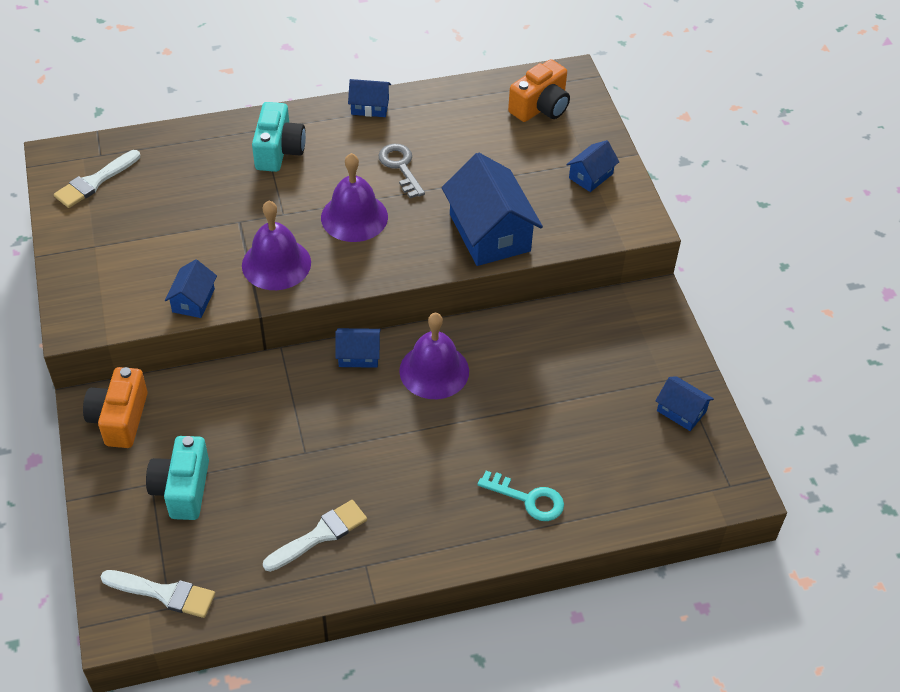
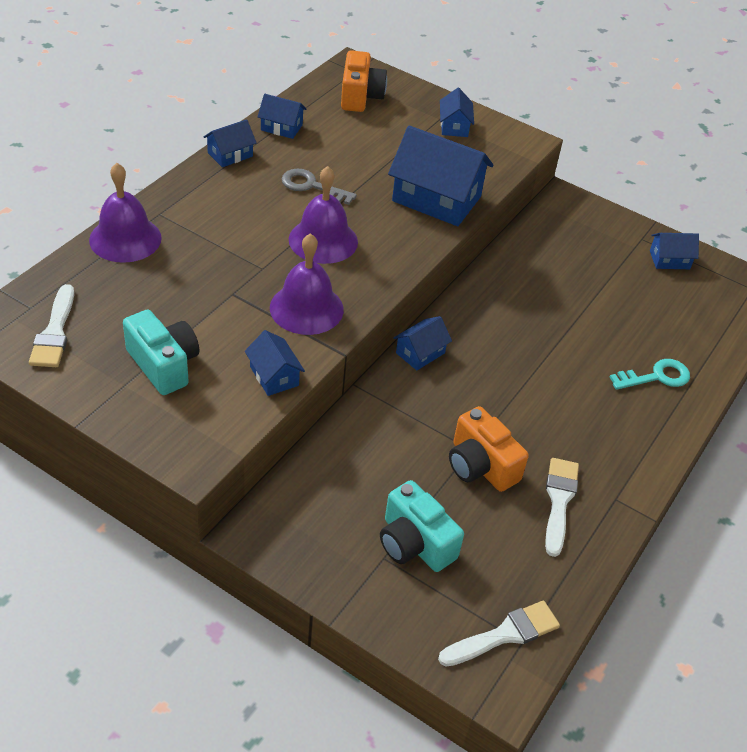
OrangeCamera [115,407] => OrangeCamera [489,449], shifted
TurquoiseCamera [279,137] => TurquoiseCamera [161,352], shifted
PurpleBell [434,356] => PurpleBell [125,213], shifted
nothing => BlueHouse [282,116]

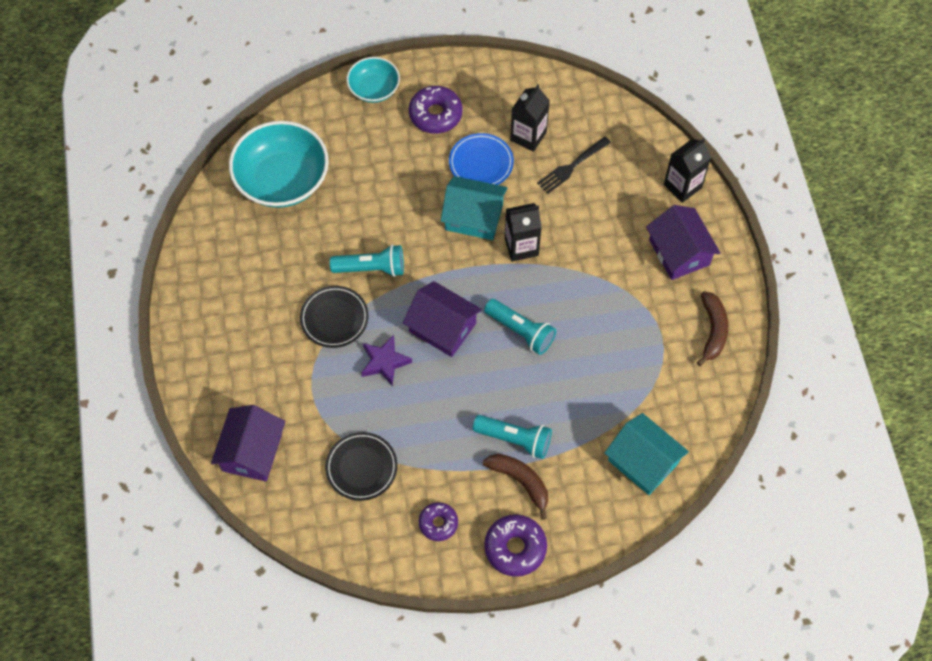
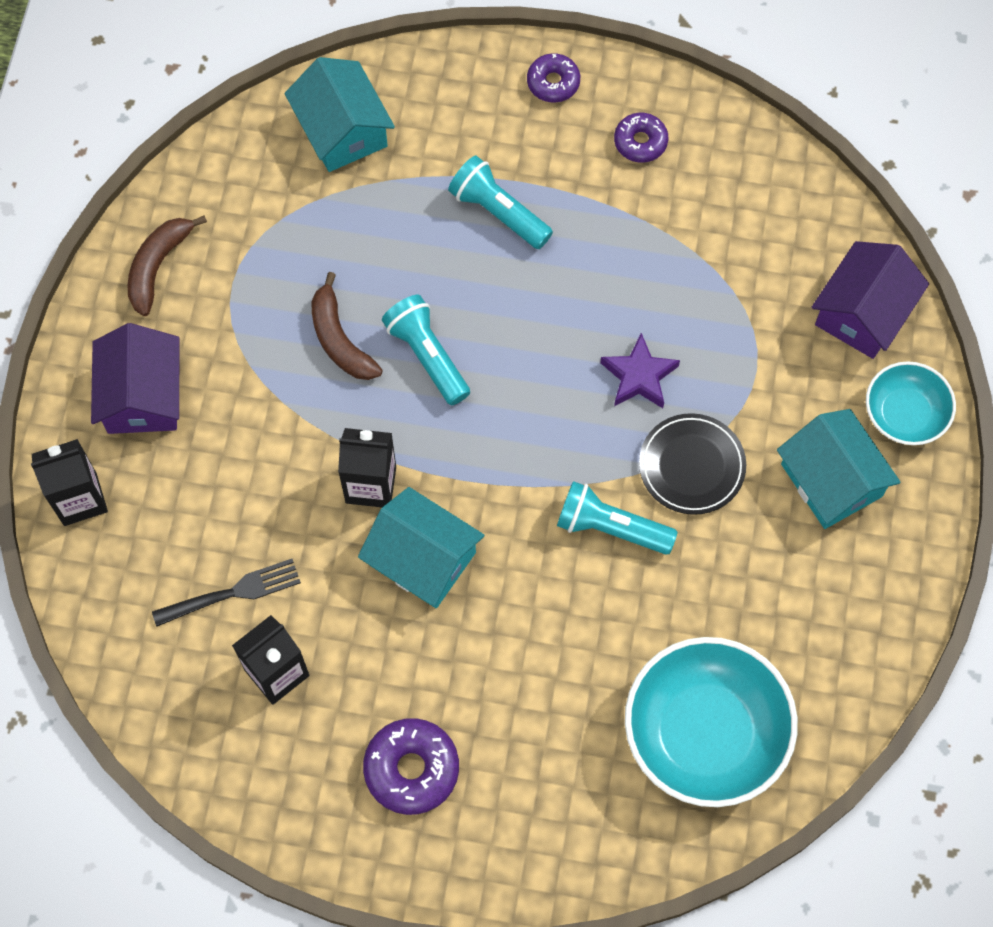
BlackPlate [361,466] => nothing
TurquoiseBowl [373,80] => TurquoiseBowl [911,403], shifted
PurpleHouse [442,319] => nothing
BluePlate [481,159] => nothing
BrownBanana [515,487] => BrownBanana [347,326], shifted
PurpleDonut [515,545] => PurpleDonut [553,77], x0.64
nothing => TurquoiseHouse [839,469]

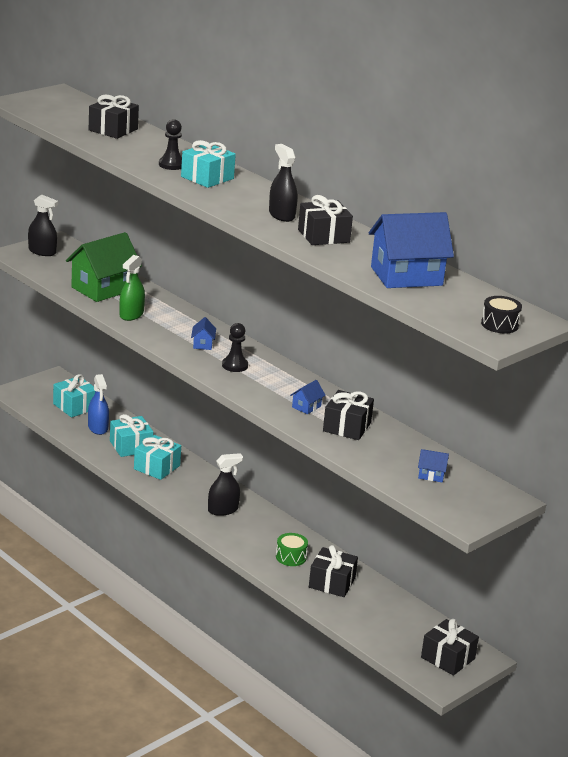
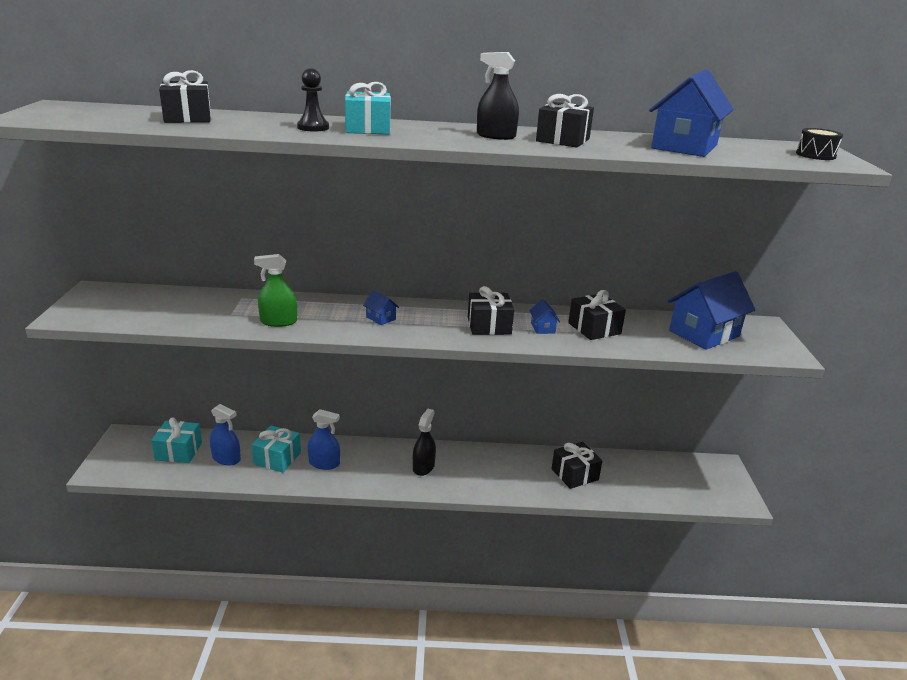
BlackSprayBottle [43,225] => nothing
GreenHouse [104,267] => nothing
GreenSprayBottle [132,288] => GreenSprayBottle [275,290], 105 degrees clockwise
TurquoiseGift [157,457] => BlueSprayBottle [324,439]
BlackPawn [235,347] => nothing
GreenDrum [292,549] => nothing
BlueHouse [433,465] => BlueHouse [711,310], x2.35
BlackGift [450,647] => BlackGift [491,310], shifted

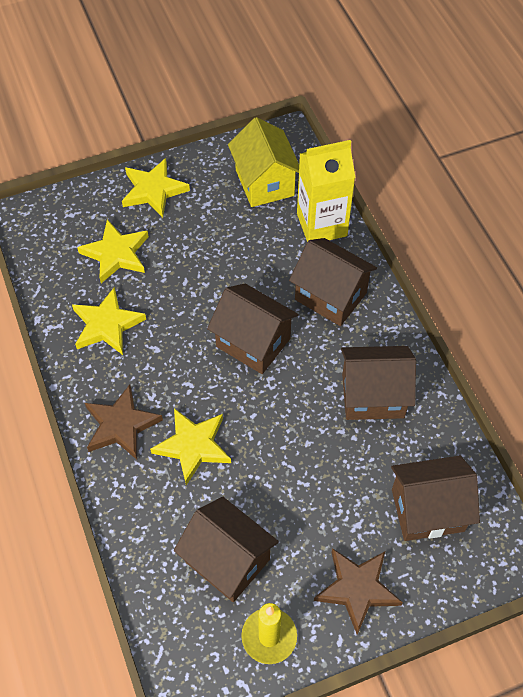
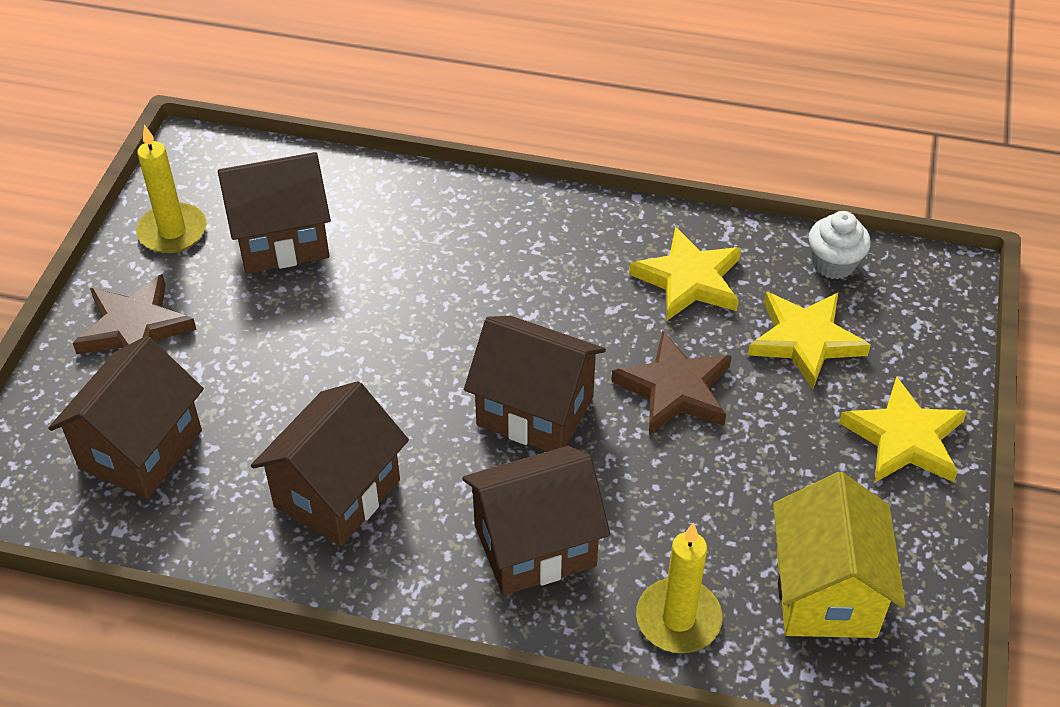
BrownStar [124,422] => BrownStar [671,383], shifted
YellowStar [190,446] => nothing
BrownHouse [253,329] => BrownHouse [535,383], 45 degrees clockwise
YellowHouse [263,162] => YellowHouse [839,555], 75 degrees clockwise
YellowCarton [326,191] => YellowCandle [679,588]
nothing => WhiteCupcake [840,245]

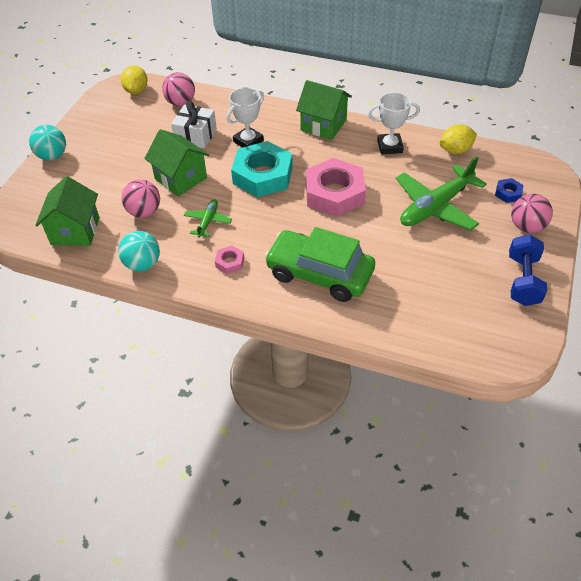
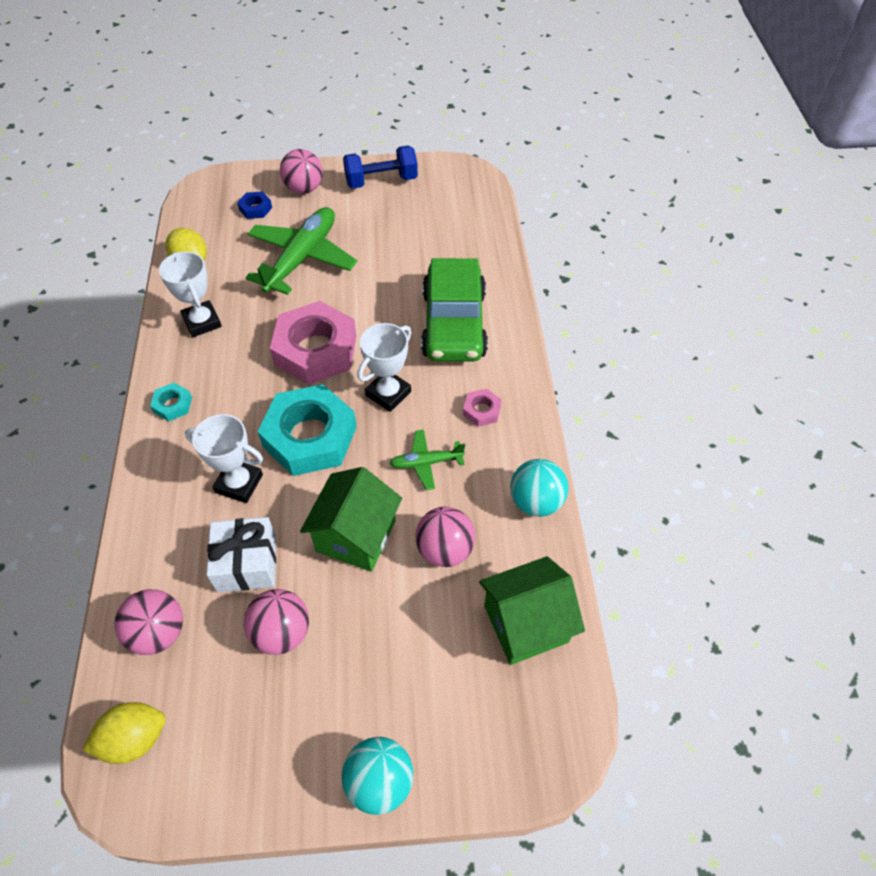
GreenHouse [324,110] => TurquoiseNut [171,402]
GreenPlane [441,193] => GreenPlane [301,251], 90 degrees counterclockwise
nothing => PinkBall [276,622]
nothing => WhiteTrophy [384,367]

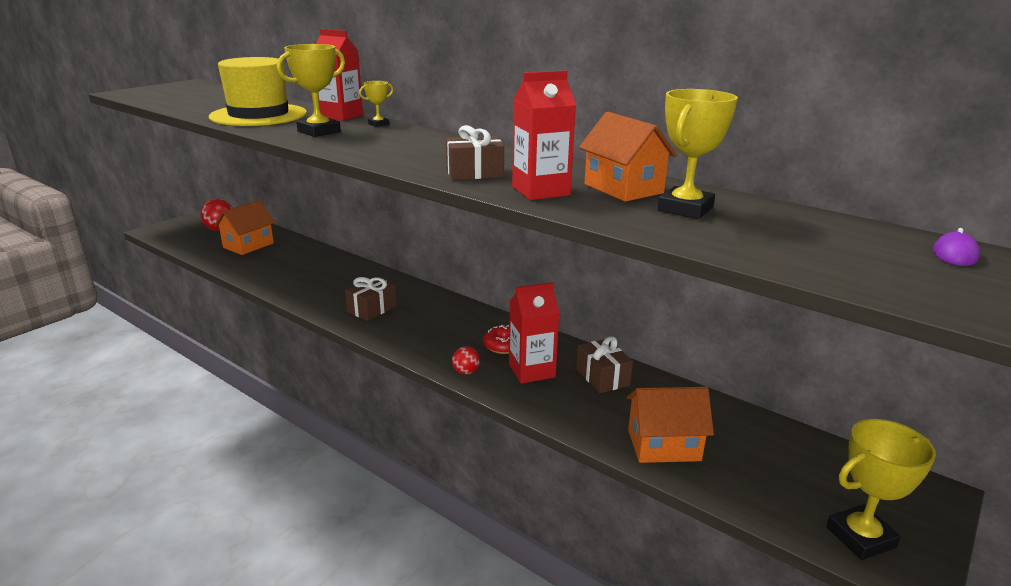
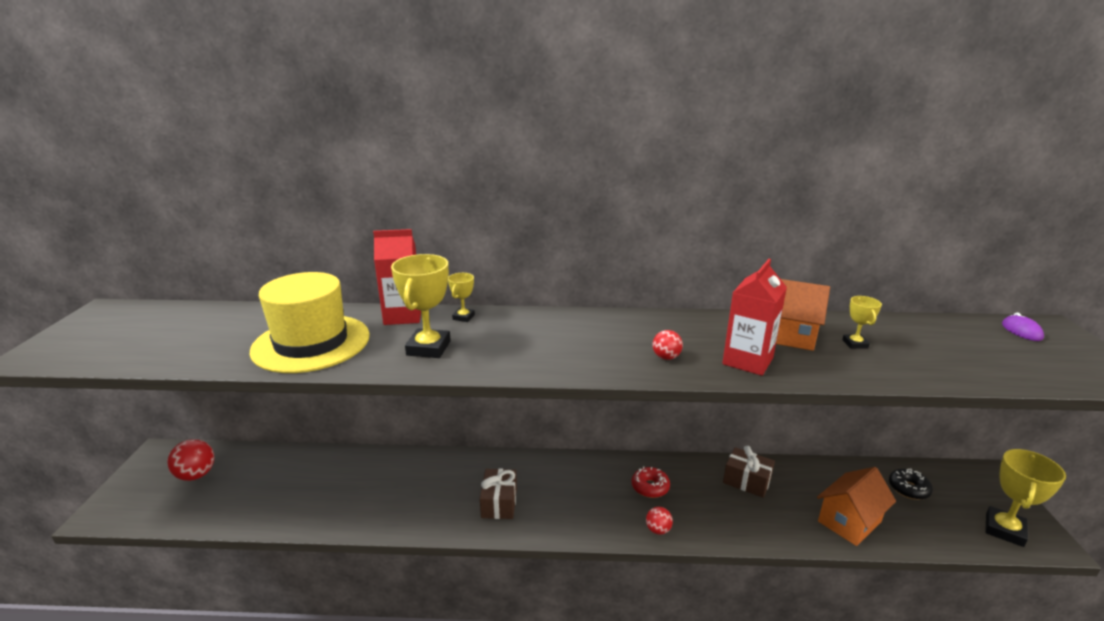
OrangeHouse [244,227] => nothing
BrownGift [475,152] => RedBall [667,345]
RedCarton [534,333] => nothing
YellowTrophy [698,154] => YellowTrophy [862,322], x0.53
nothing => BlackDonut [911,484]

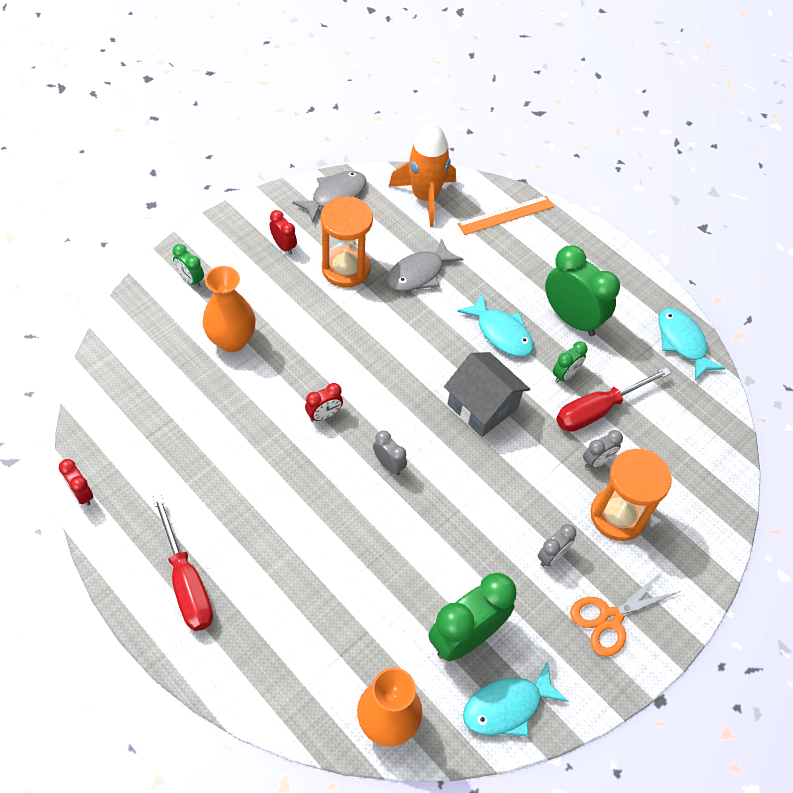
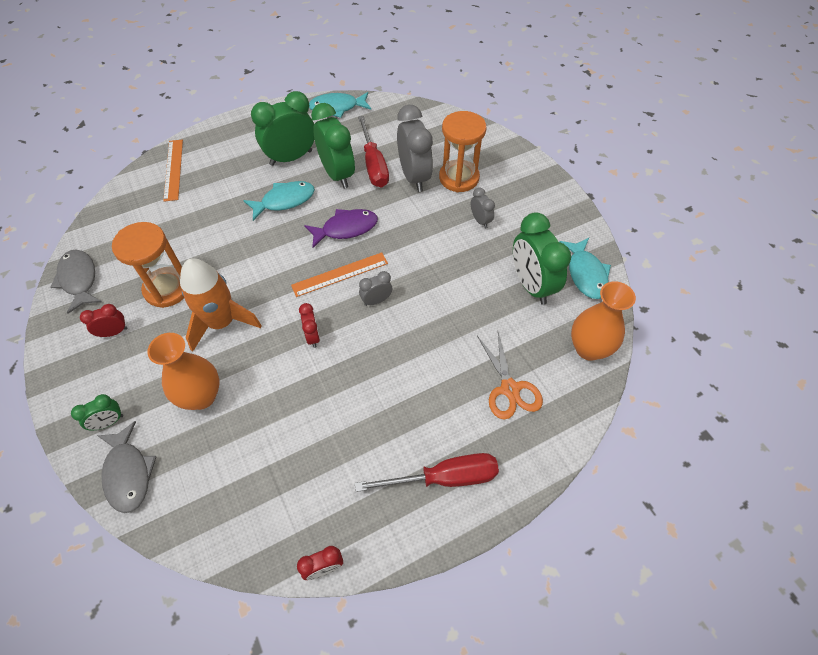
GreyFish [425,265] => GreyFish [127,467], shifted
OrangeRocket [422,174] => OrangeRocket [221,305], shifted
GreyHouse [487,394] => PurpleFish [341,228]
GreenClock [570,362] => GreenClock [333,145], x2.06
OrangeScissors [624,614] => OrangeScissors [510,376], shifted
GreyClock [603,449] => GreyClock [415,148], x2.06
nothing => OrangeRuler [339,274]

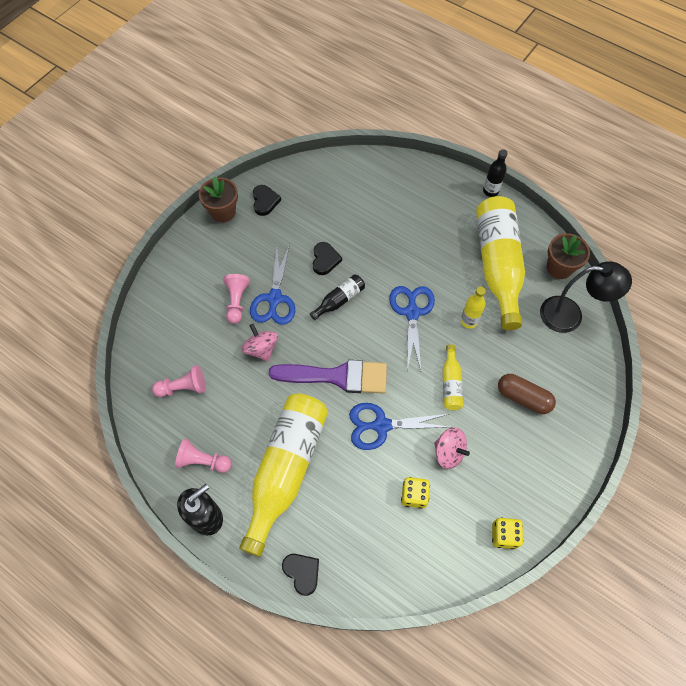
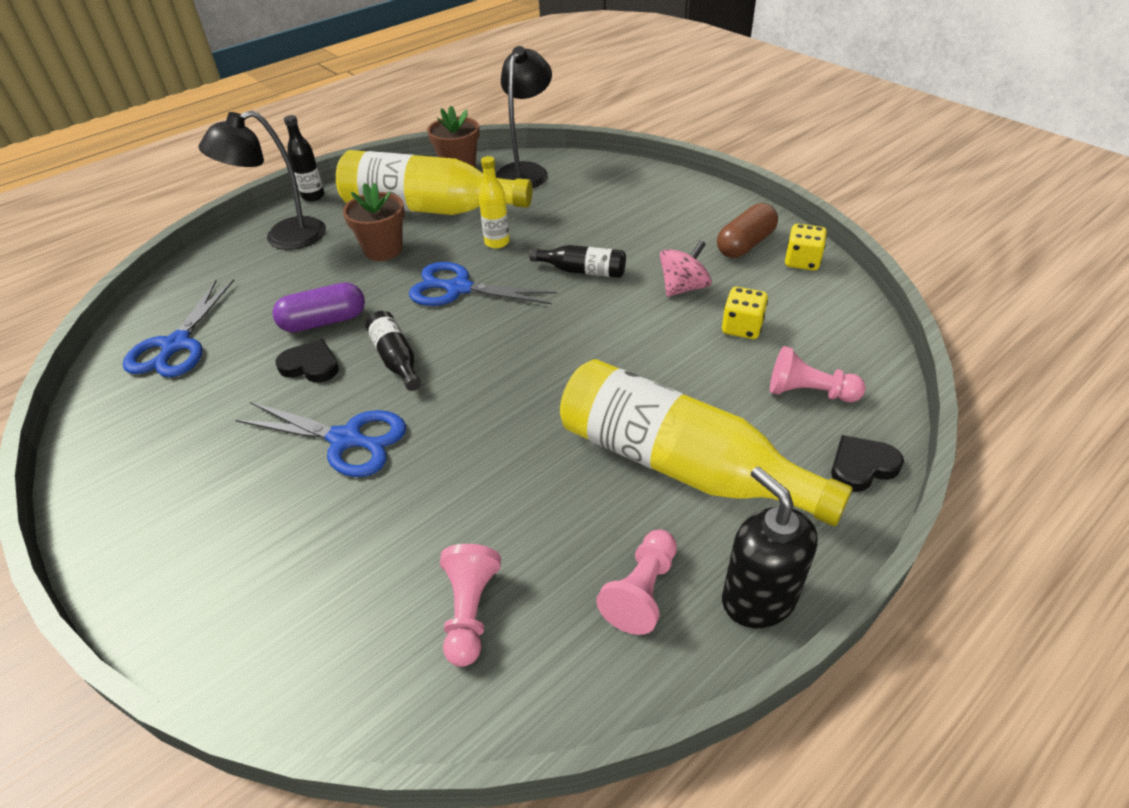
BrownFlowerPot [218,200] => BrownFlowerPot [374,222], shifted
PinkPawn [236,299] => PinkPawn [818,374], shifted
PinkSpinningTop [259,343] => nothing
BlackHeart [267,200] => nothing
PurpleBrush [328,377] => nothing
BlueScissors [400,426] => BlueScissors [178,328], shifted
YellowBottle [452,377] => BlackBottle [577,261]
BrownCapsule [527,394] => BrownCapsule [747,230], shifted
nothing => BlackLamp [262,180]
nothing => PurpleCapsule [318,307]

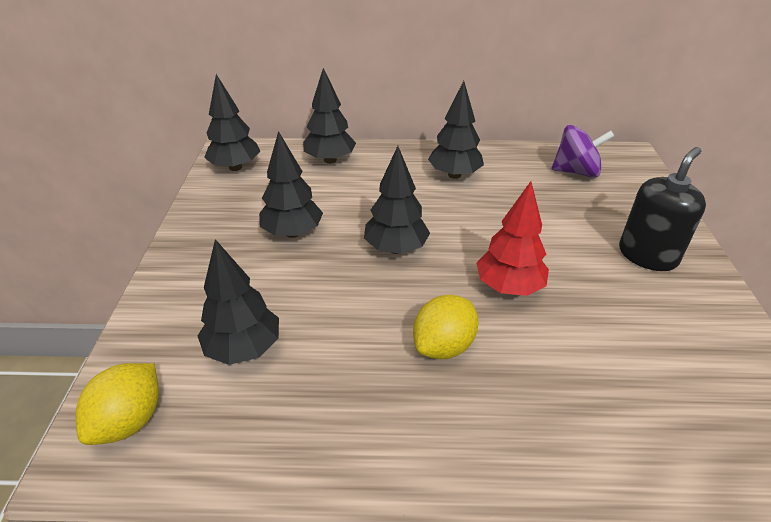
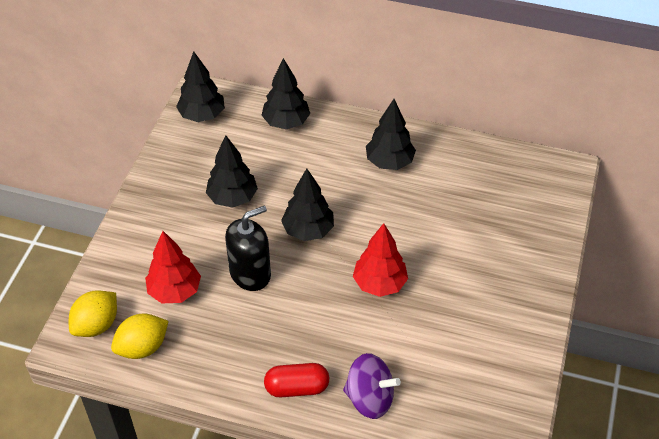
BlackTree [238,302] => RedTree [173,267]
YellowLemon [445,326] => YellowLemon [140,336], shifted
PurpleSpinningTop [582,151] => PurpleSpinningTop [372,386], shifted
BlackSoapDispenser [662,209] => BlackSoapDispenser [248,248], shifted
nothing => RedCapsule [296,380]

